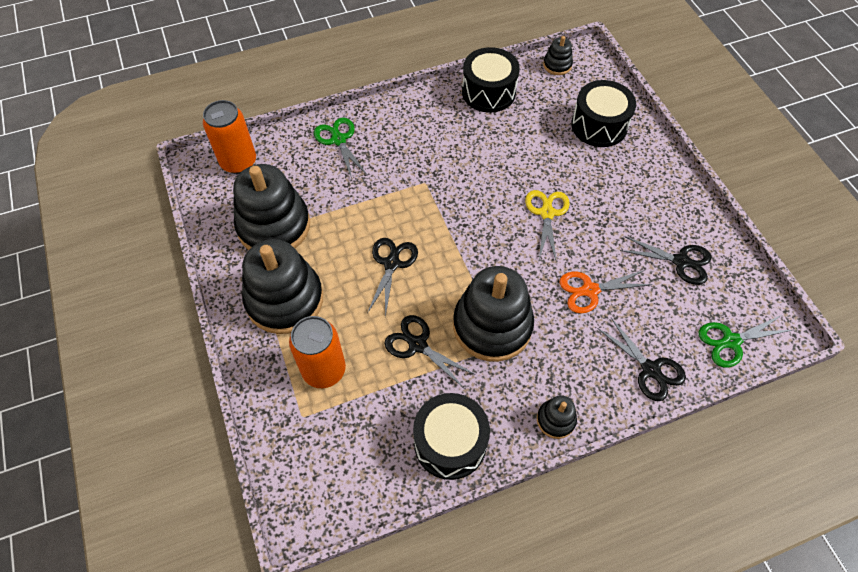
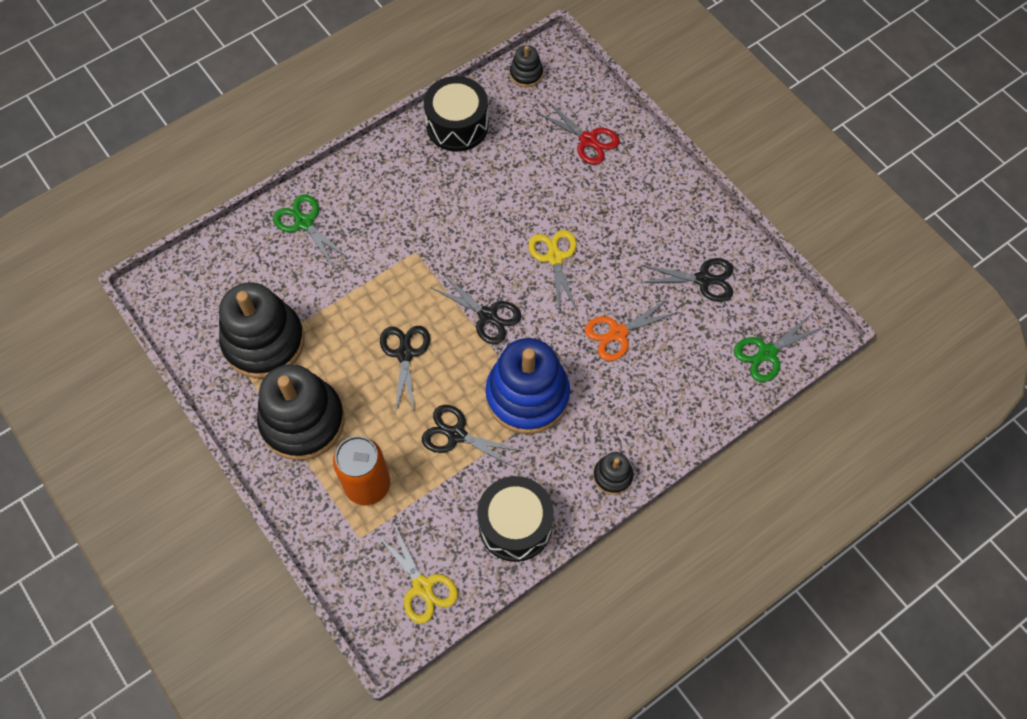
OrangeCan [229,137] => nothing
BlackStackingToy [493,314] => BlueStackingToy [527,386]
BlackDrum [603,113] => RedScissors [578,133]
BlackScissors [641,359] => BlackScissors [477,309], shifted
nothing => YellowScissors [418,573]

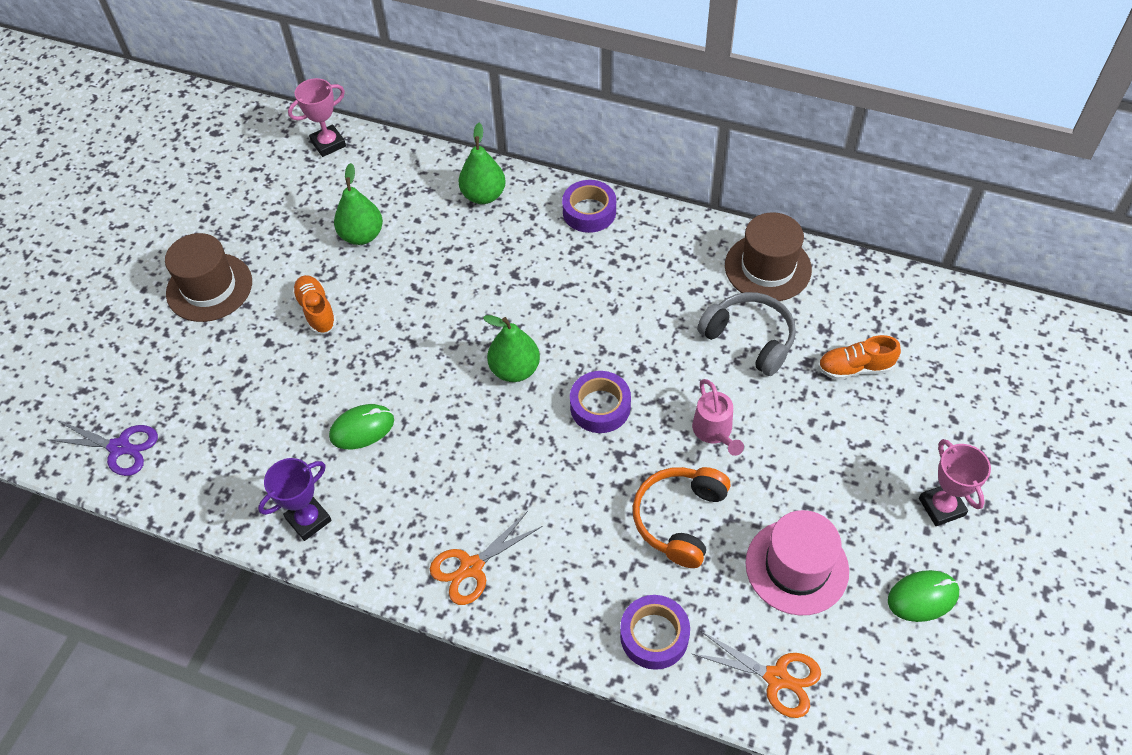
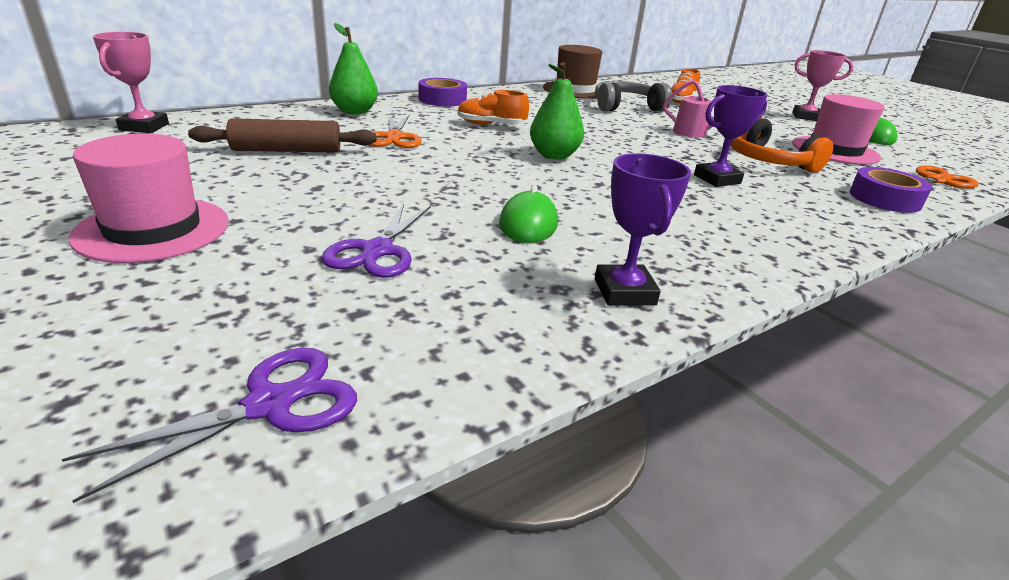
BrownHat [208,277] => PinkHat [149,198]
OrangeShoe [314,304] => OrangeShoe [493,107], shifted
GreenPear [358,204] => BrownRollingPin [282,135]
OrangeScissors [486,558] => OrangeScissors [395,131], shifted
PurpleTape [600,402] => nothing
nothing => PurpleScissors [376,241]
nothing => PurpleTrophy [730,136]

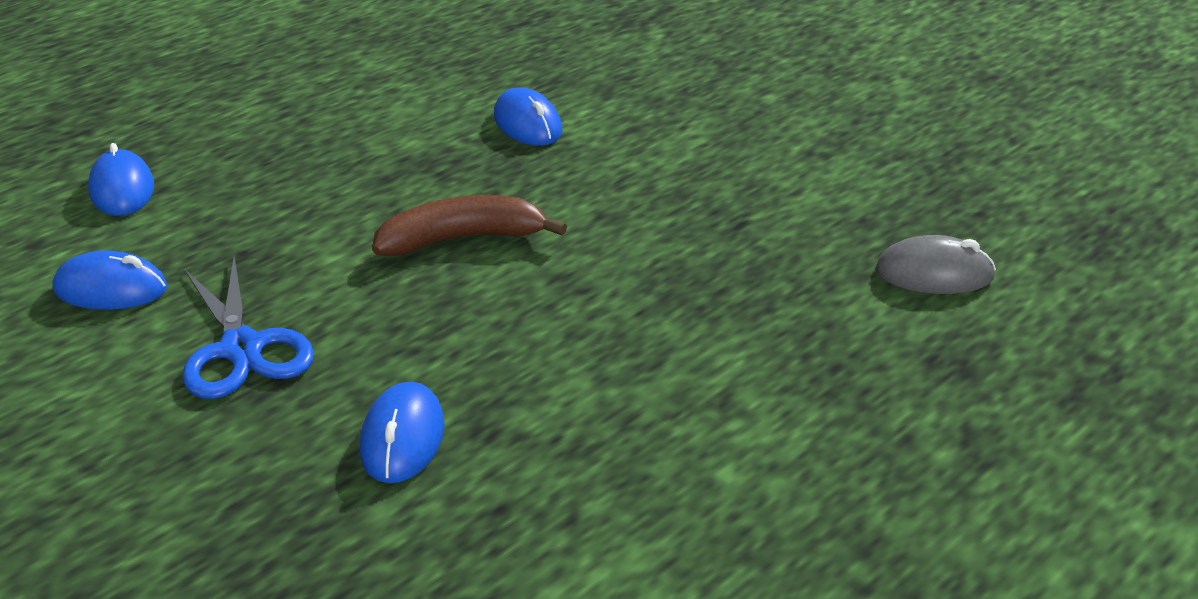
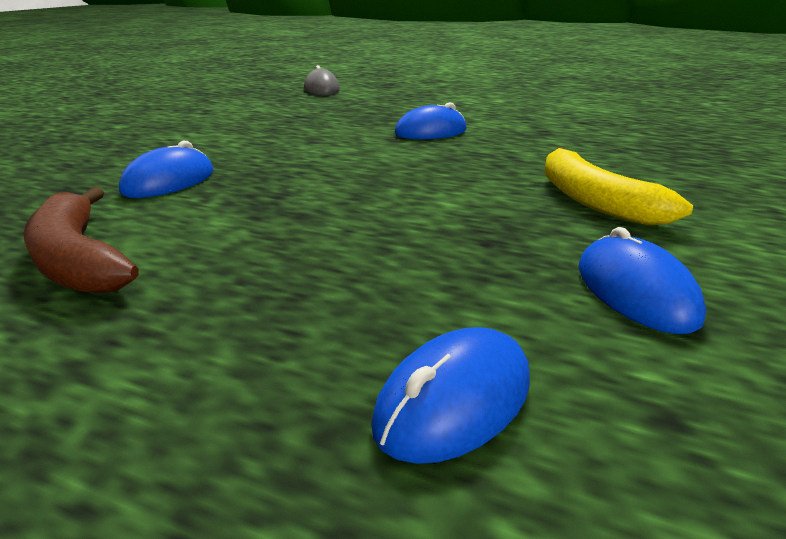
BlueScissors [248,327] => YellowBanana [618,186]
BlueMouse [402,432] => BlueMouse [430,120], shifted
BrownBanana [469,225] => BrownBanana [81,240], shifted

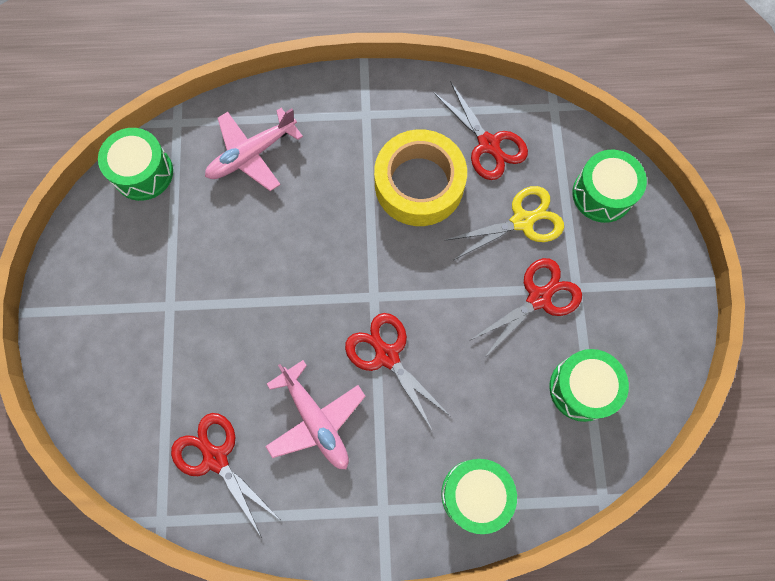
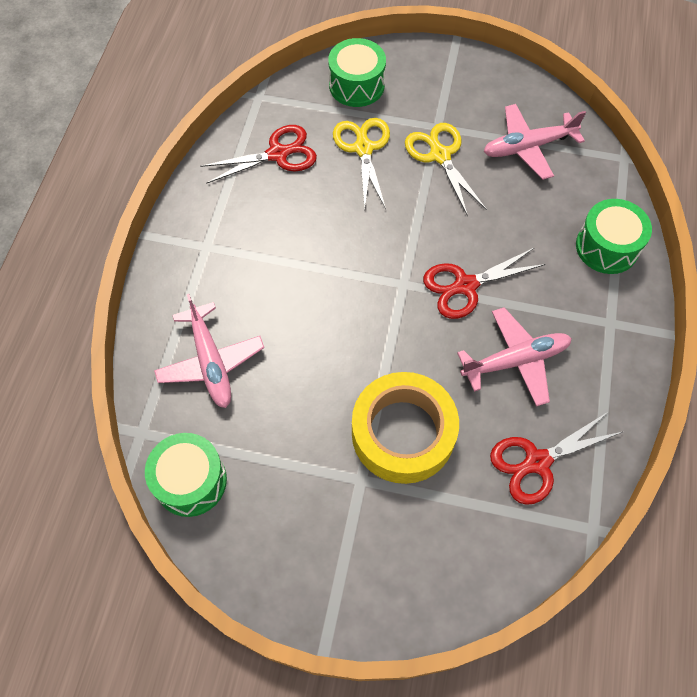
YellowTape [420,177] => YellowTape [405,428], shifted
RedScissors [525,307] => YellowScissors [446,169]
GreenDrum [589,385] => PinkPlane [534,142]

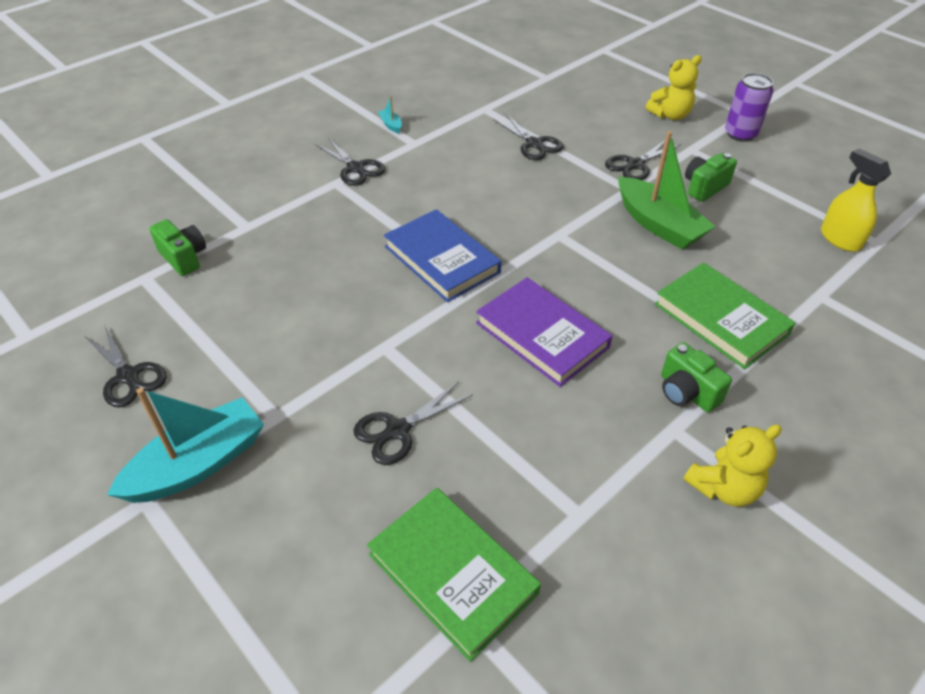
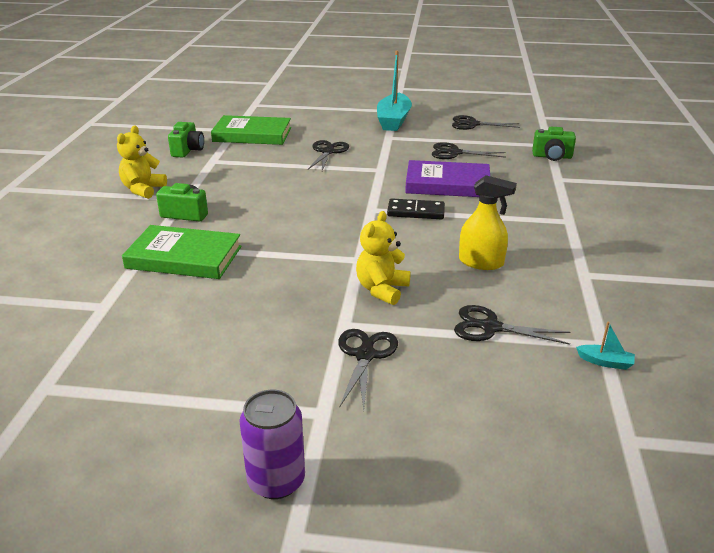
BlackScissors [350,161] => BlackScissors [469,150], shifted
TurquoiseBoat [390,114] => TurquoiseBoat [605,345], shifted
BlueBook [442,255] => BlackDomino [416,208]
PurpleBook [544,332] => PurpleBook [447,178], shifted
GreenBoat [667,190] => nothing
YellowTeddyBear [674,87] => YellowTeddyBear [383,258], shifted
GreenCamera [711,177] => GreenCamera [186,140], shifted
YellowSprayBottle [856,200] => YellowSprayBottle [488,222], shifted

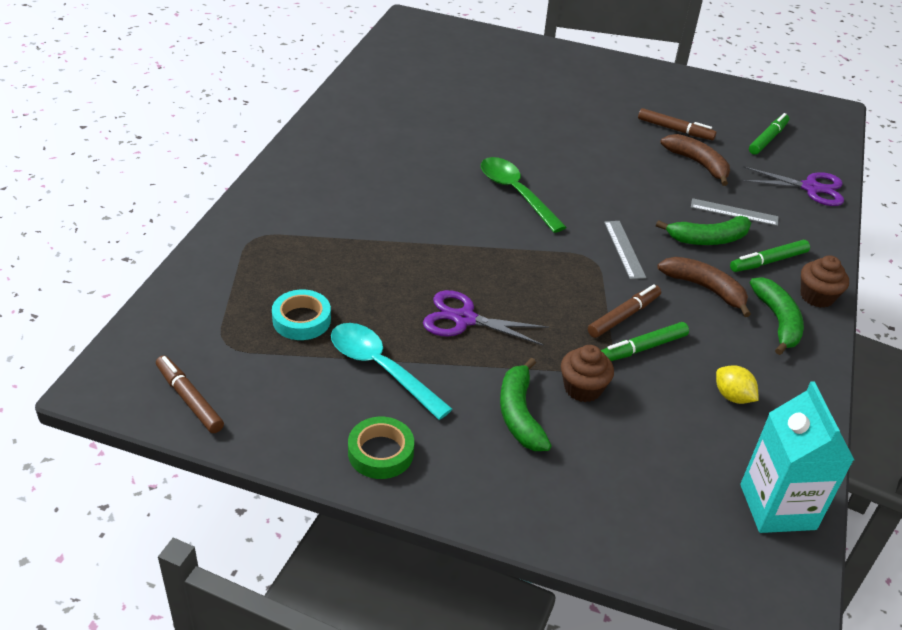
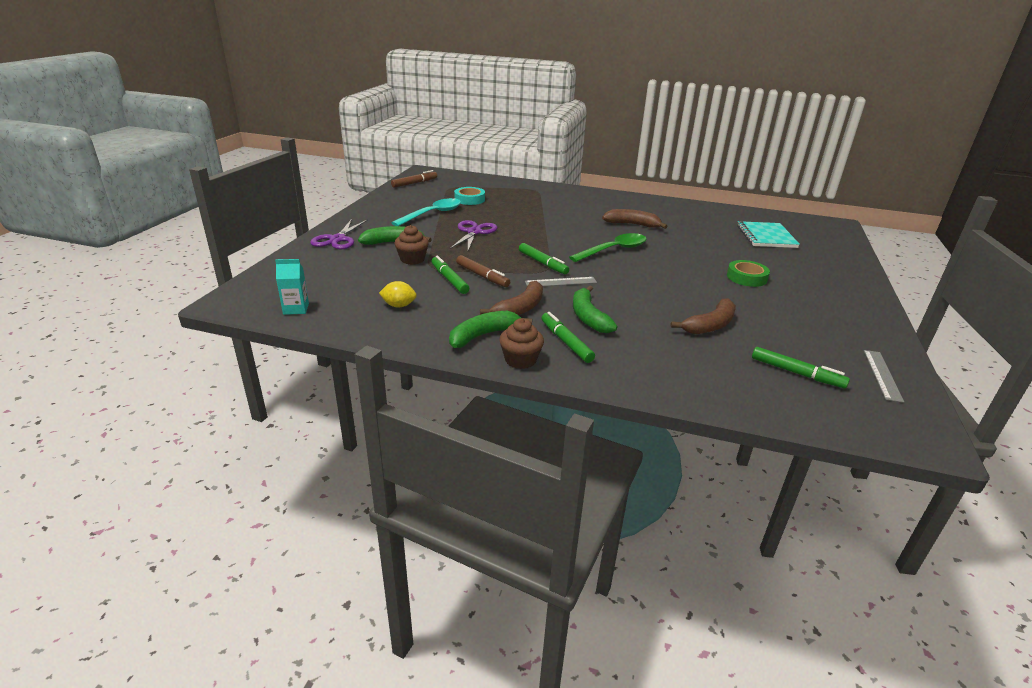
GreenTape [381,448] => GreenTape [748,273], shifted
BrownMarker [677,124] => nothing
GreyRuler [735,212] => GreyRuler [884,376], shifted
YellowLemon [737,384] => YellowLemon [398,294], 45 degrees clockwise
TurquoiseCarton [797,457] => TurquoiseCarton [292,287], x0.53
PurpleScissors [793,186] => PurpleScissors [339,234], shifted
GreenBanana [777,316] => GreenBanana [490,329], 150 degrees clockwise
nothing => GreenMarker [544,258]
nothing => BrownBanana [635,219]
nothing => TurquoiseNotebook [768,234]

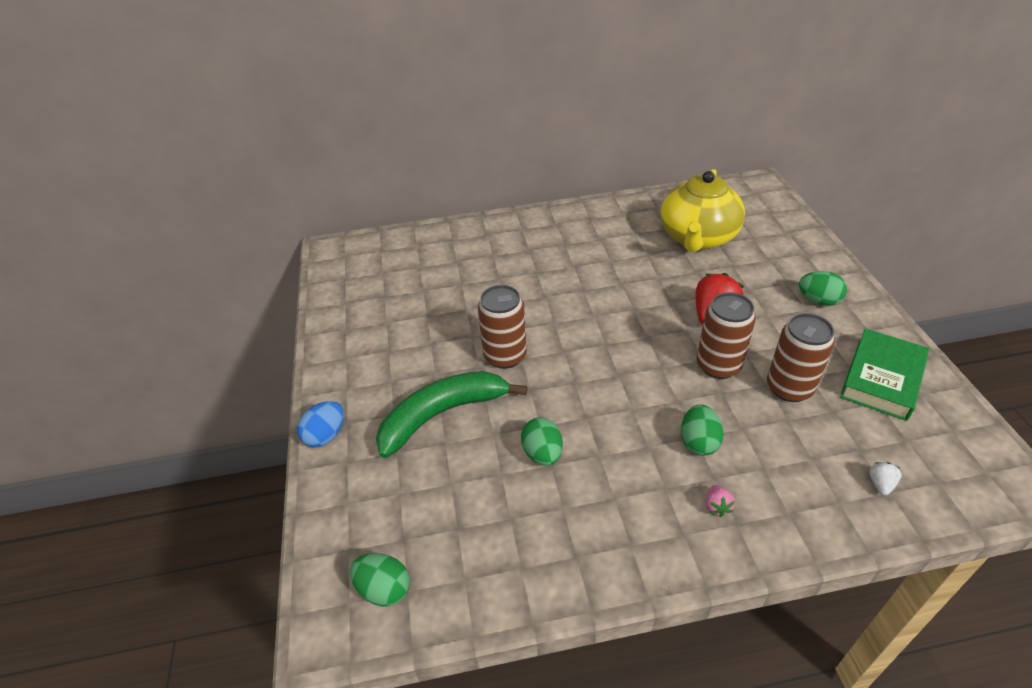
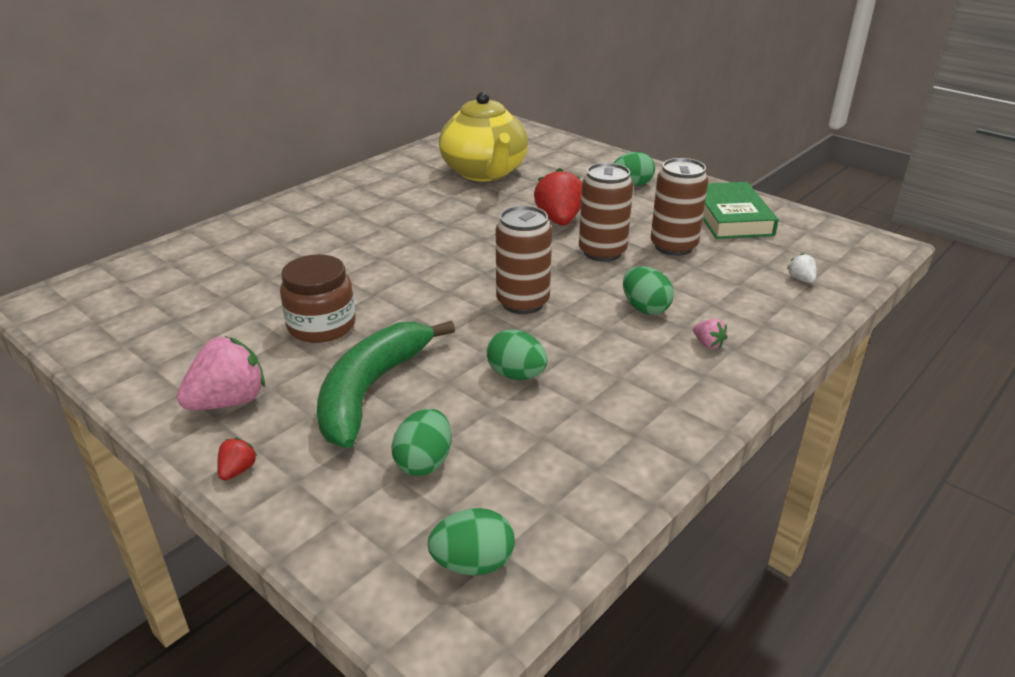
BlueEgg [320,424] => RedStrawberry [237,459]
BrownCan [502,327] => BrownCan [524,260], shifted
nothing => PinkStrawberry [221,373]
nothing => BrownJar [317,298]
nothing => GreenEgg [421,442]

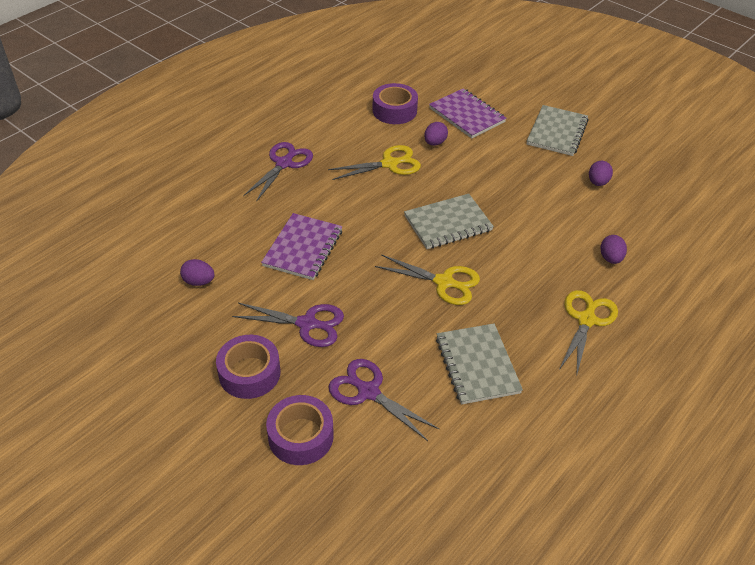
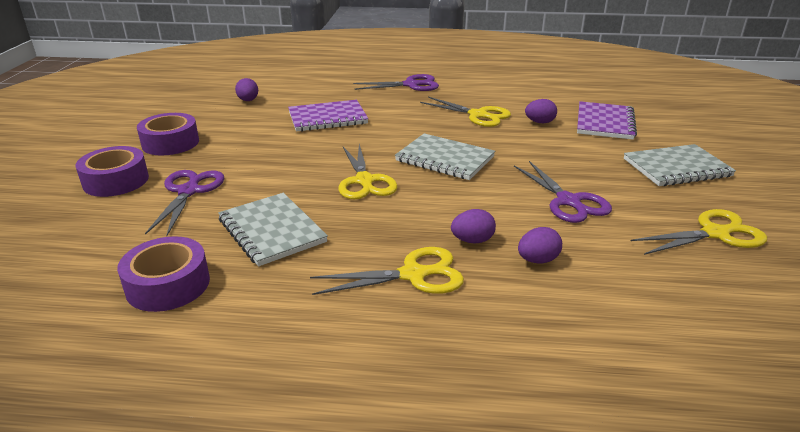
PurpleScissors [288,325] => PurpleScissors [563,192], shifted
PurpleTape [395,103] => PurpleTape [163,274], shifted
GreyNotebook [479,364] => GreyNotebook [273,229], 75 degrees counterclockwise
PurpleEgg [601,173] => PurpleEgg [473,226], shifted
nothing => YellowScissors [699,232]

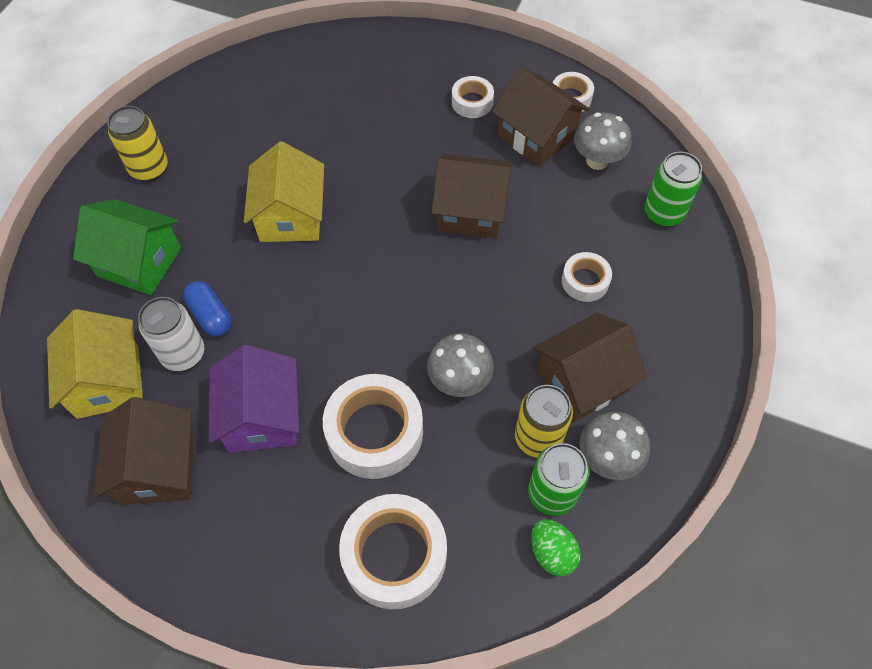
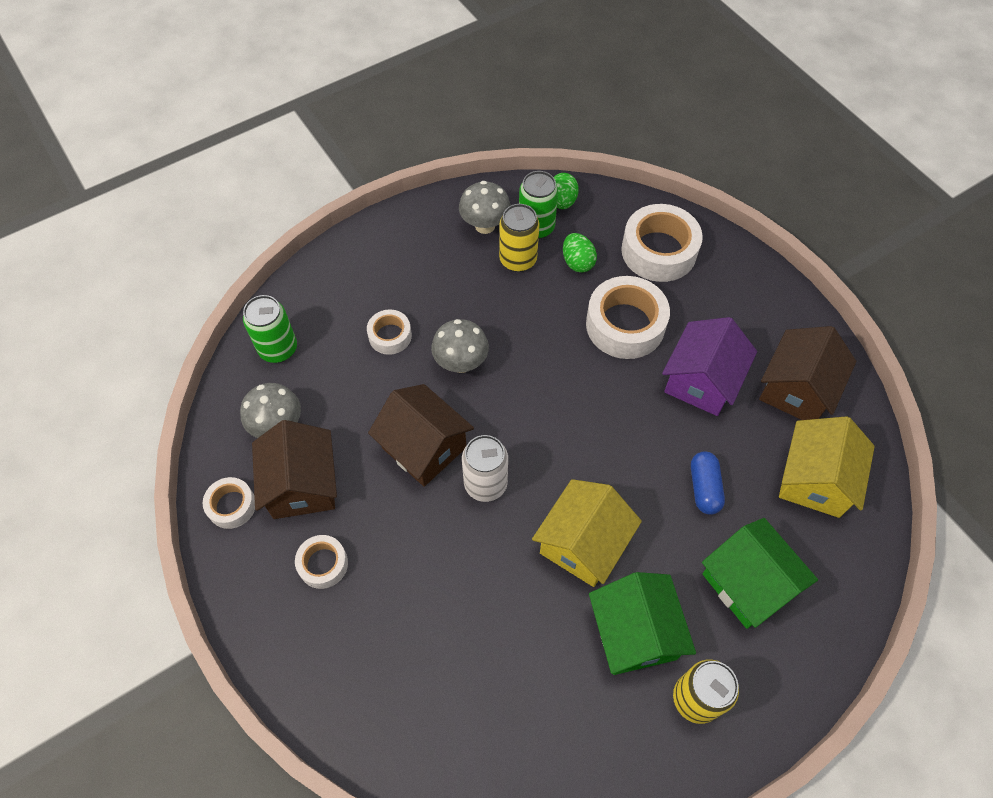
WhiteCan [171,334] => WhiteCan [485,468], shifted
GreyMushroom [460,365] => GreyMushroom [460,346], shifted
BrownHouse [590,368] => nothing
nothing => GreenEgg [580,253]
nothing => GreenHouse [642,623]

